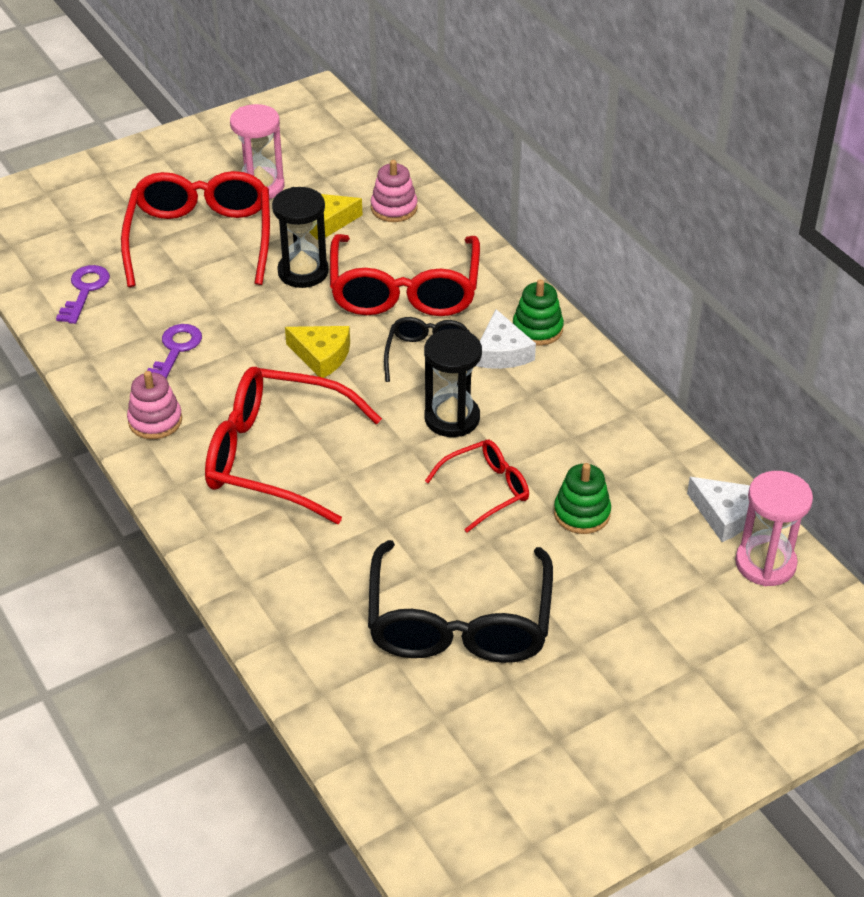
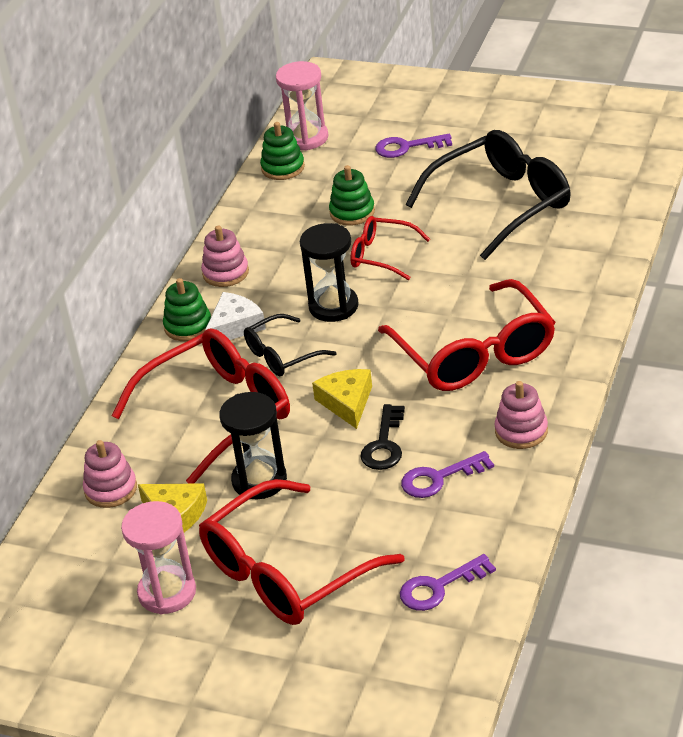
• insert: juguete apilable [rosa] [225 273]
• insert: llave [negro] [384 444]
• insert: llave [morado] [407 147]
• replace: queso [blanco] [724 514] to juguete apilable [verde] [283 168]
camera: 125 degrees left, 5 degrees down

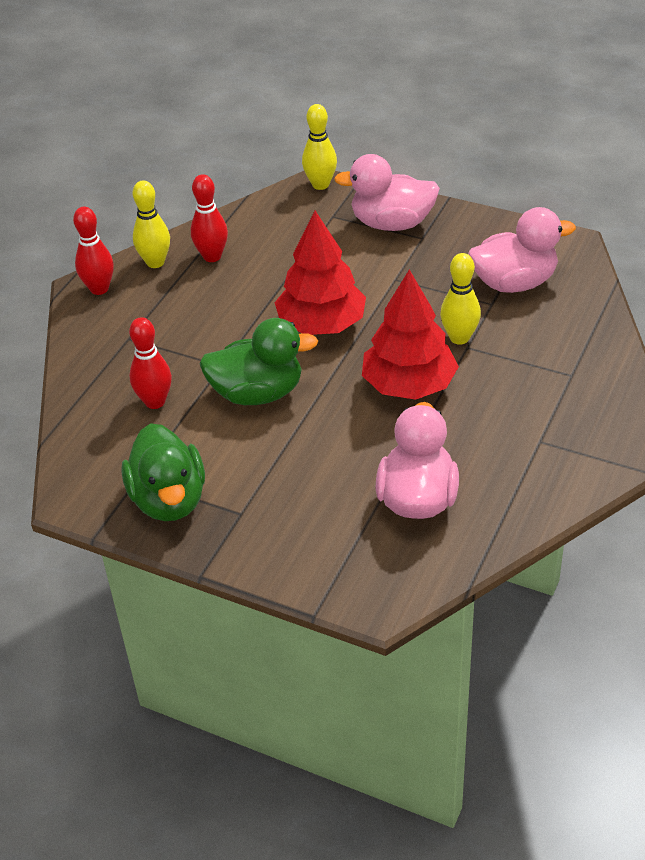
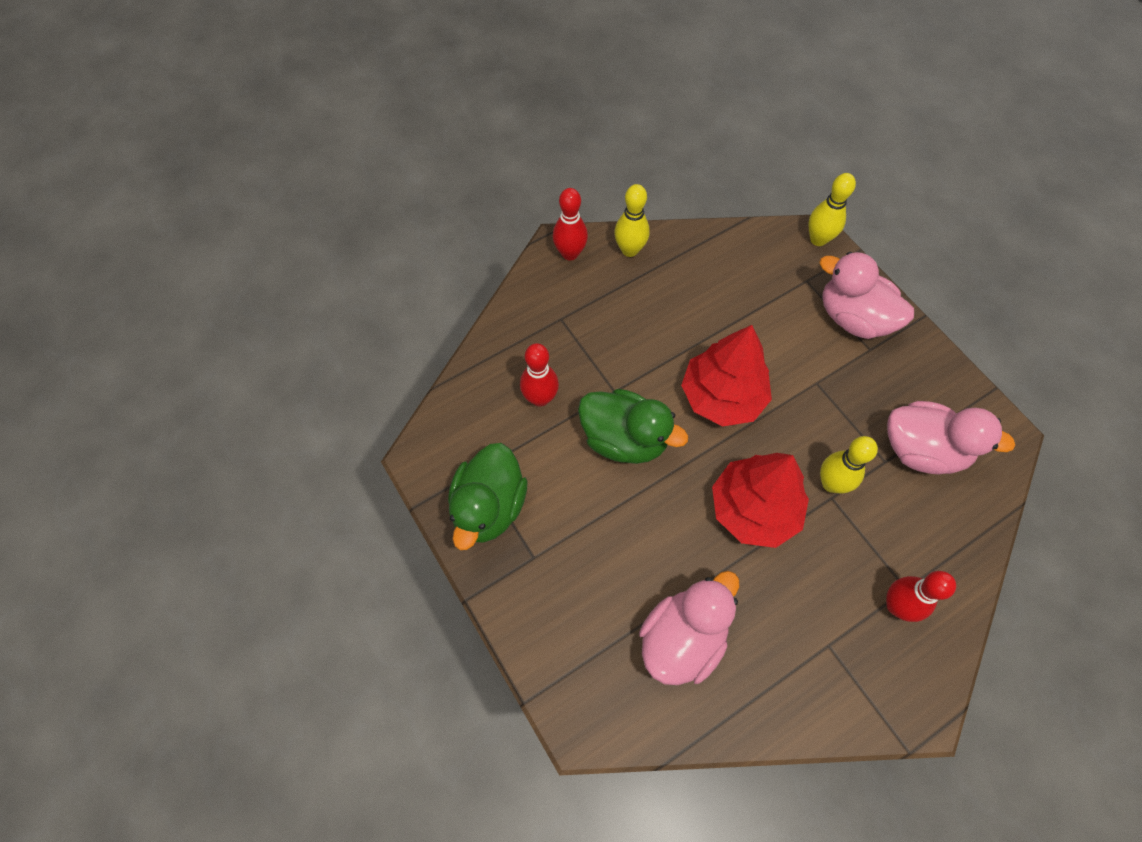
• move: bolo [rojo] [212 256] to [896 606]
camera: 30 degrees right, 20 degrees up

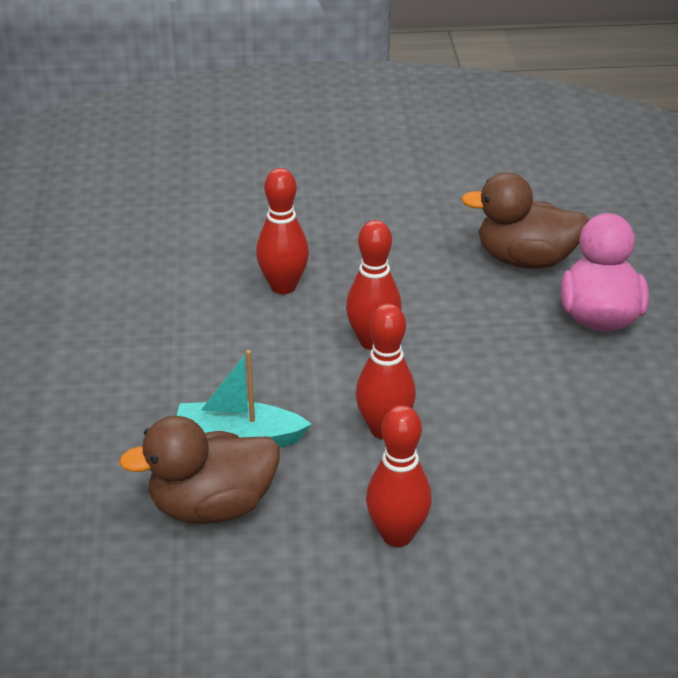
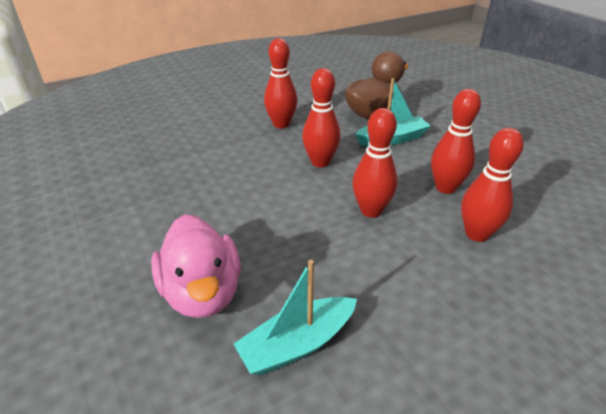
• insert: bolo [rojo] [445 188]
• replace: pato [marrón] [525 260] to barco [turquesa] [297 344]
camera: 155 degrees right, 0 degrees up

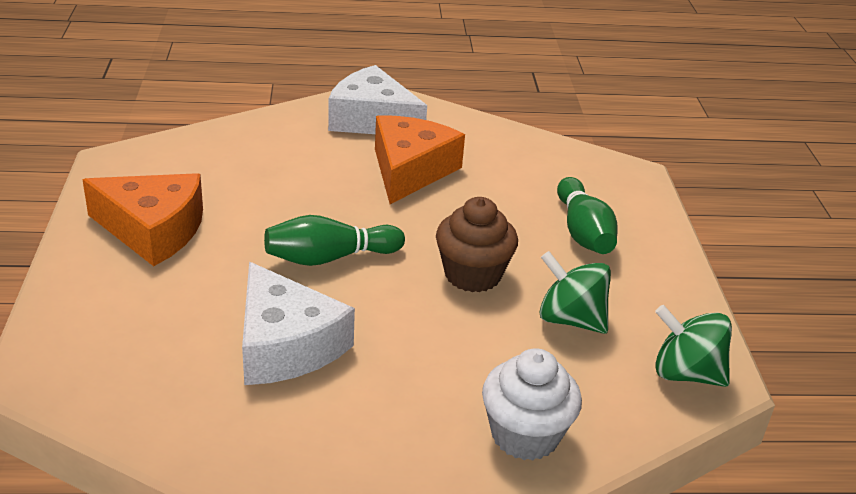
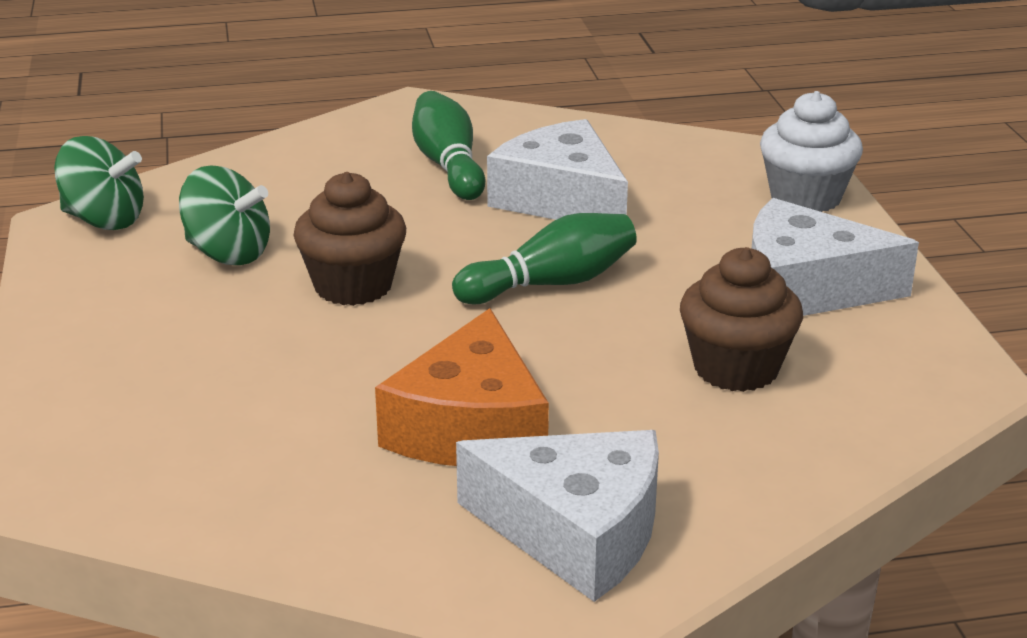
• insert: magdalena [marrón] [736 368]
• move: magdalena [blanco] [525 435] to [805 197]
• move: bolo [verde] [583 232] to [448 166]
• recolor: queso [naranja] [153 230] to queso [blanco] [806 288]
camera: 175 degrees right, 5 degrees down

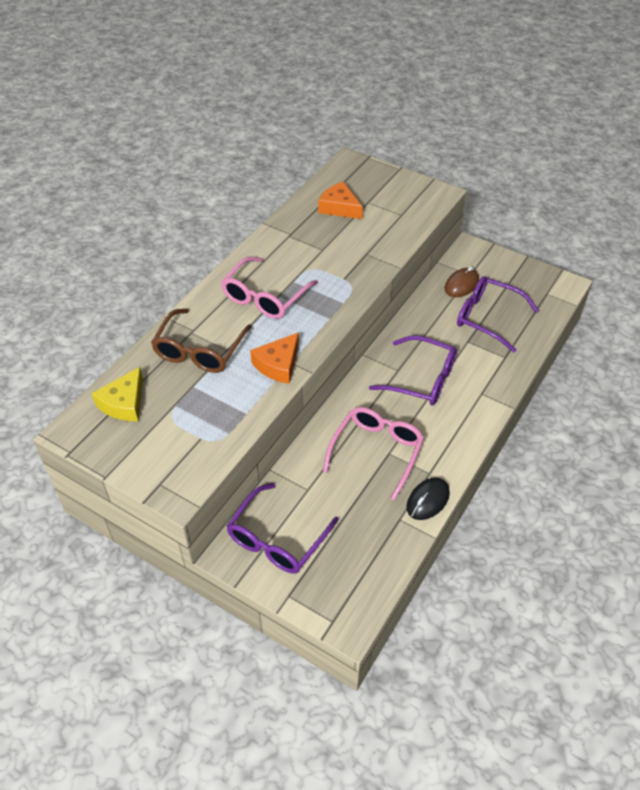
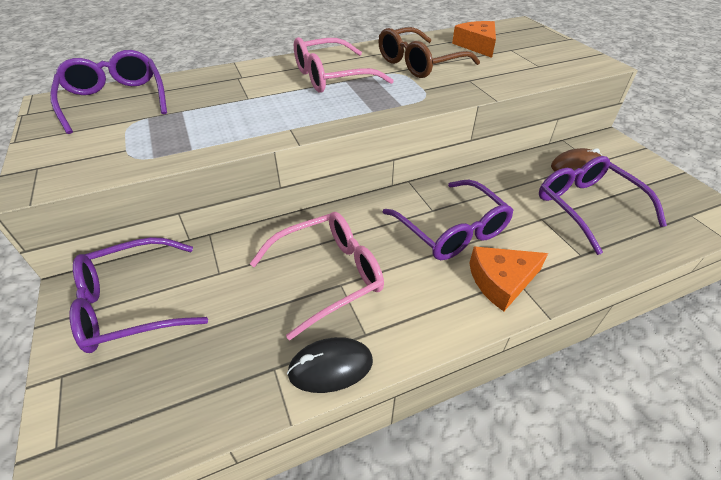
• move: gafas [marrón] [199 350] to [419 64]
• move: queso [naranja] [278 365] to [501 281]
• replace: queso [amarillo] [124 403] to gafas [morado] [115 100]
camera: 35 degrees right, 5 degrees down

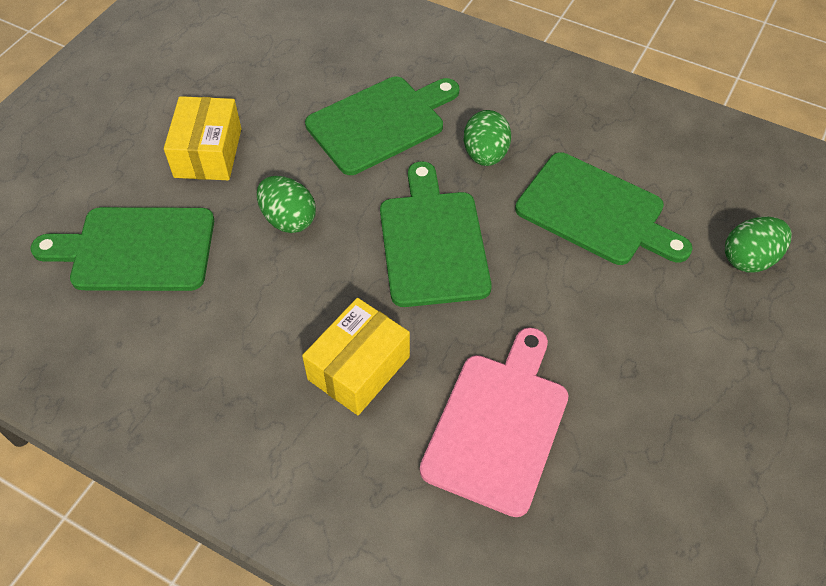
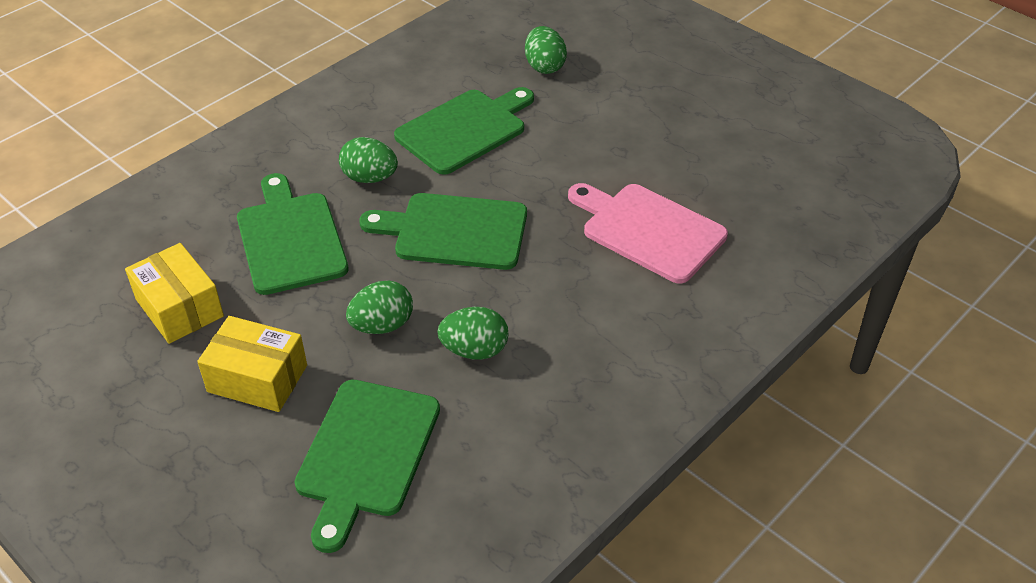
• insert: huevo [verde] [474 350]
• move: caja [amarillo] [358 368] to [179 308]
camera: 75 degrees left, 10 degrees down

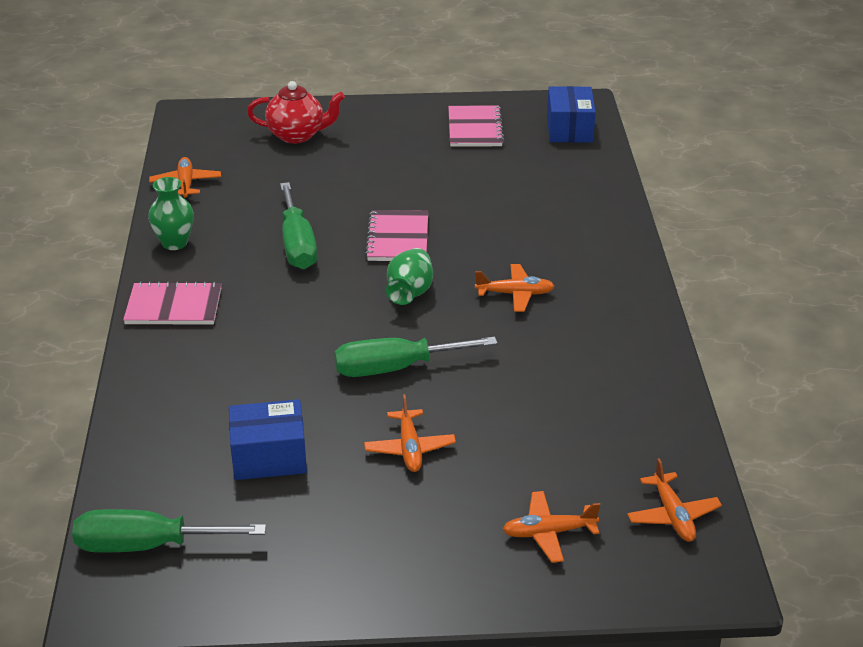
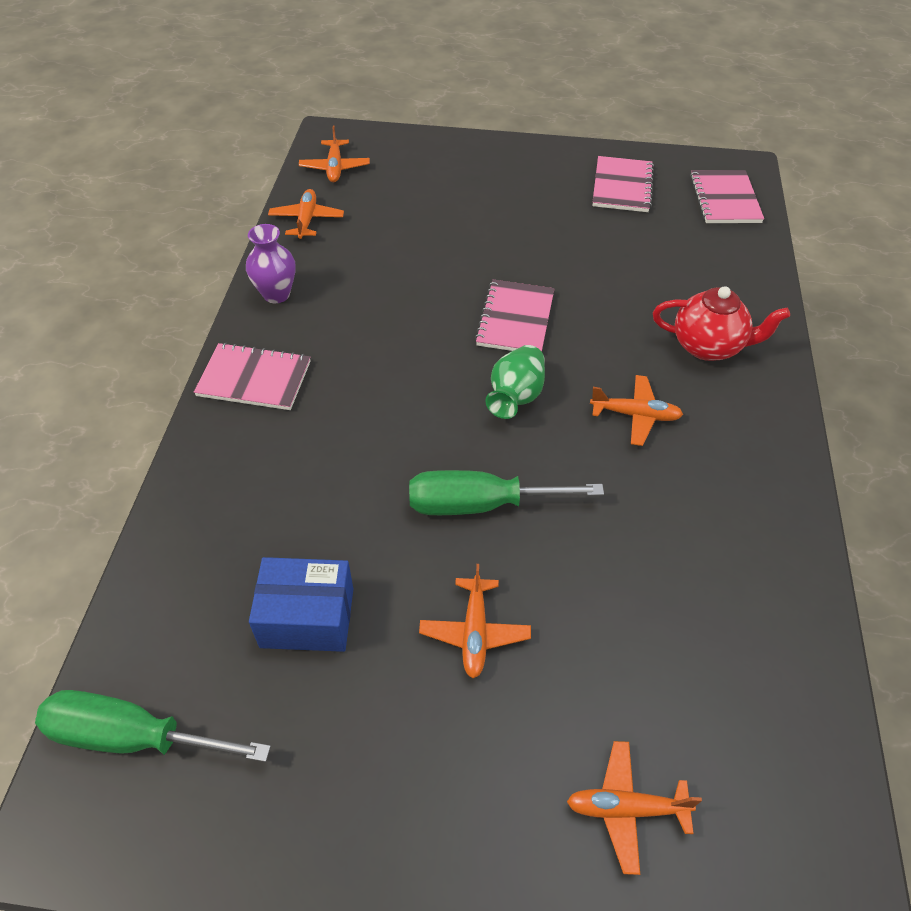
• delete: destornillador [verde] [297 245]
• move: tetera [rojo] [297 135] to [708 346]
• move: avión [naranja] [672 515] to [335 167]
• replace: caja [azul] [569 129] to cuaderno [rosa] [725 199]
• recolor: florero [verde] [174 243] to florero [morado] [276 294]
camera: 10 degrees right, 15 degrees up

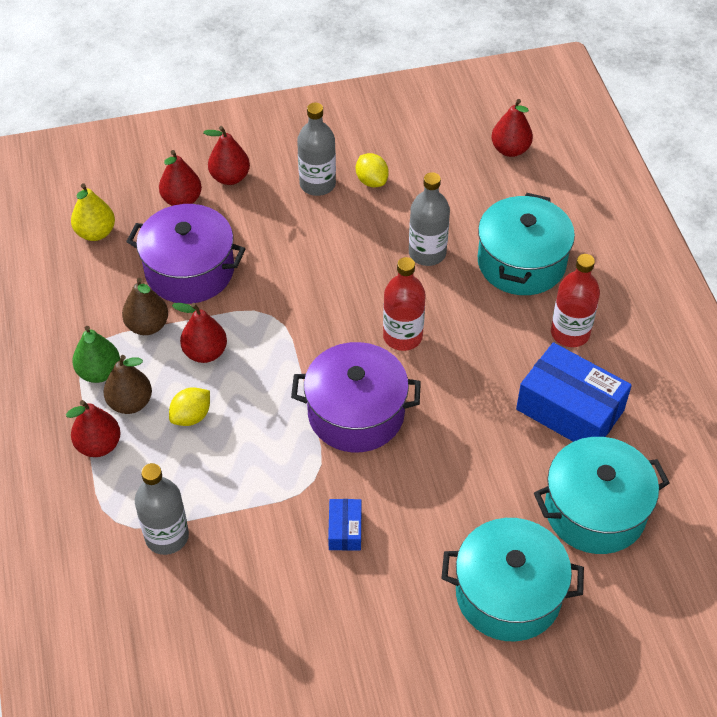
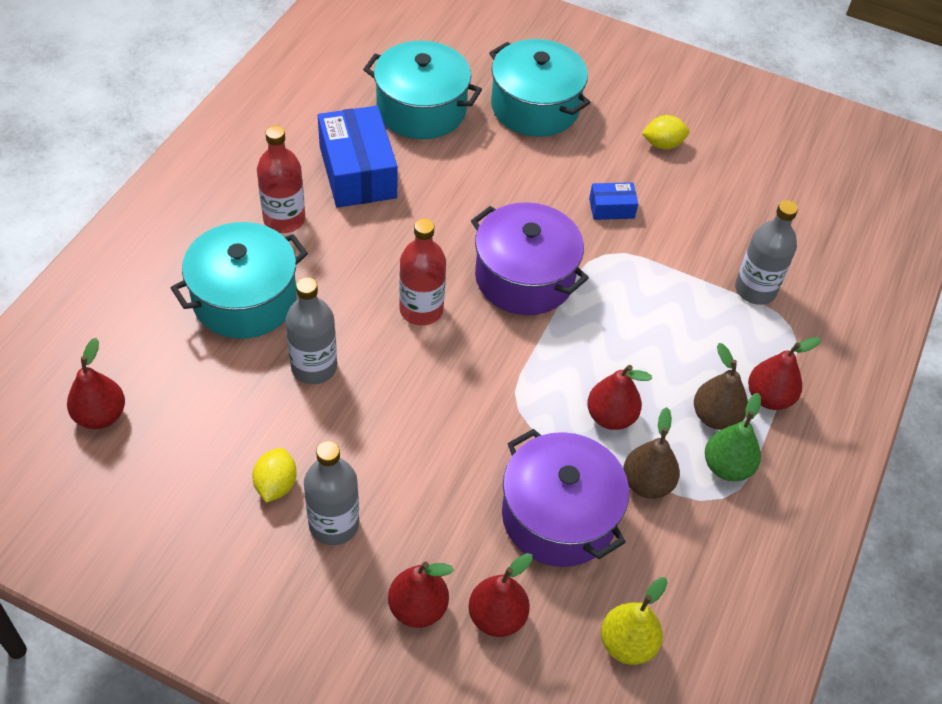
• move: limón [amarillo] [191 416] to [662 144]
• rotate: caja [azul] [345 530] = [611 208] 45 degrees clockwise
camera: 145 degrees left, 0 degrees up

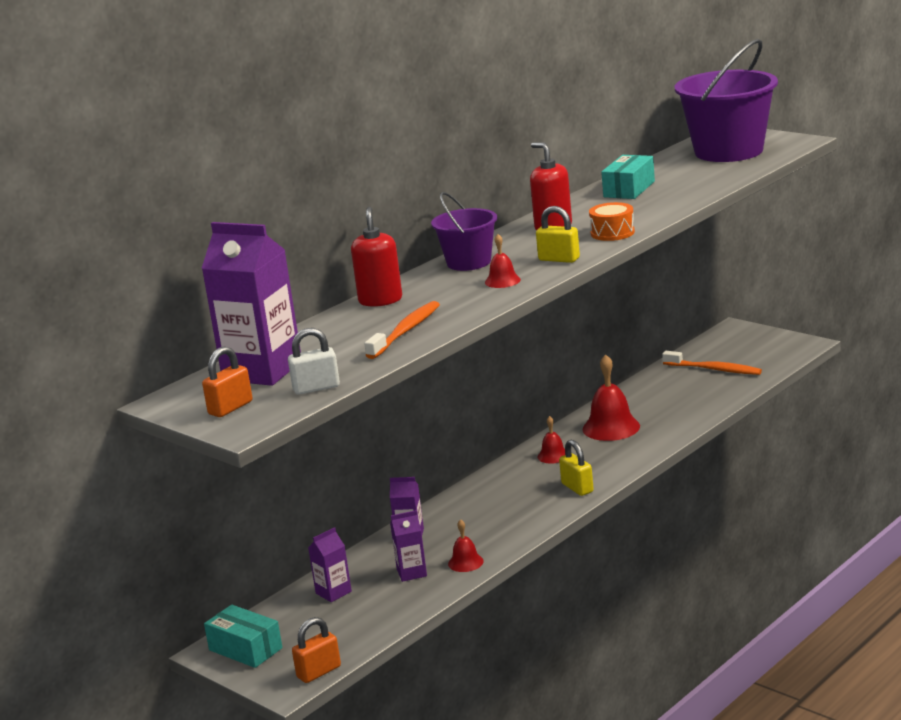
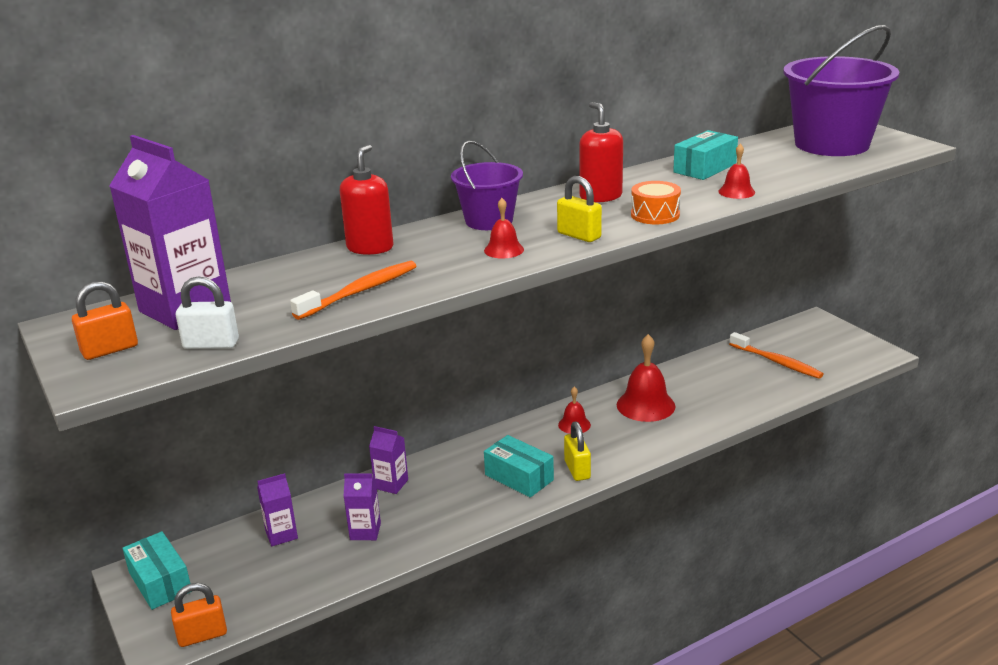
• insert: caja [turquesa] [519 477]
• move: campana [rojo] [465 562] to [736 192]
camera: 15 degrees right, 5 degrees up

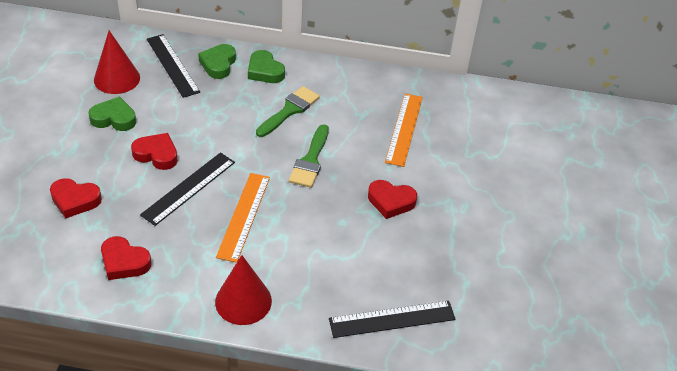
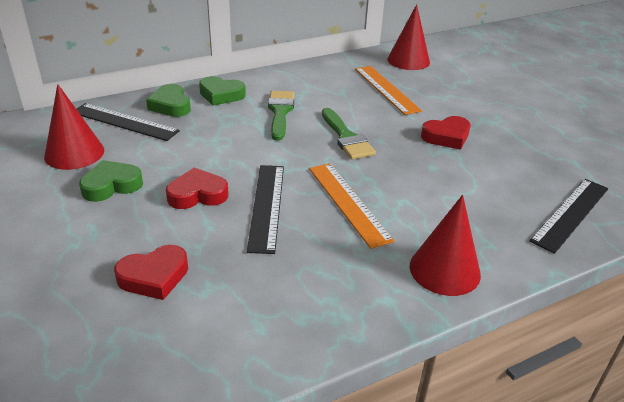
• delete: corazón [rojo] [124 262]
• insert: cono [rojo] [408 60]
camera: 35 degrees left, 10 degrees down

